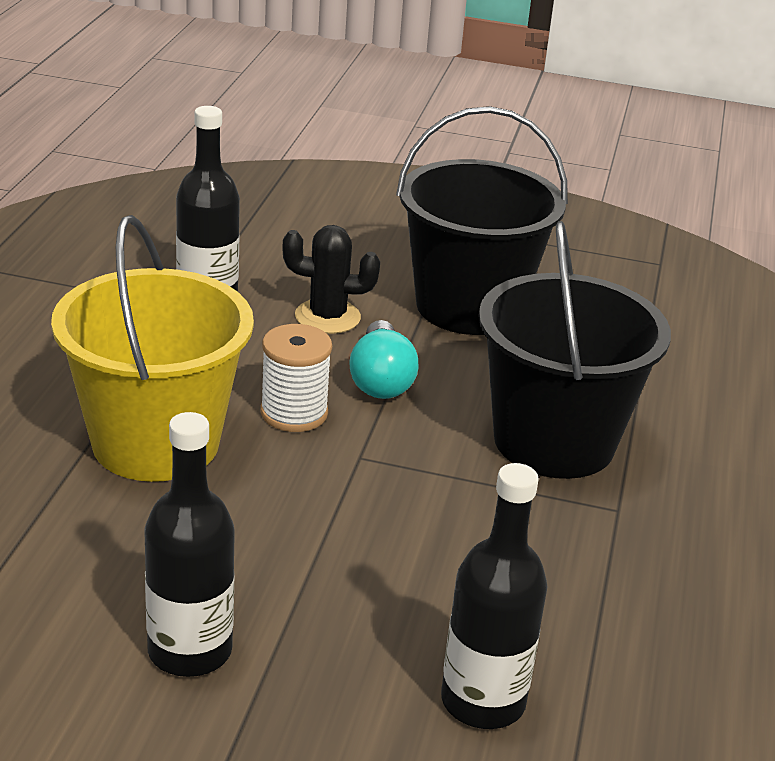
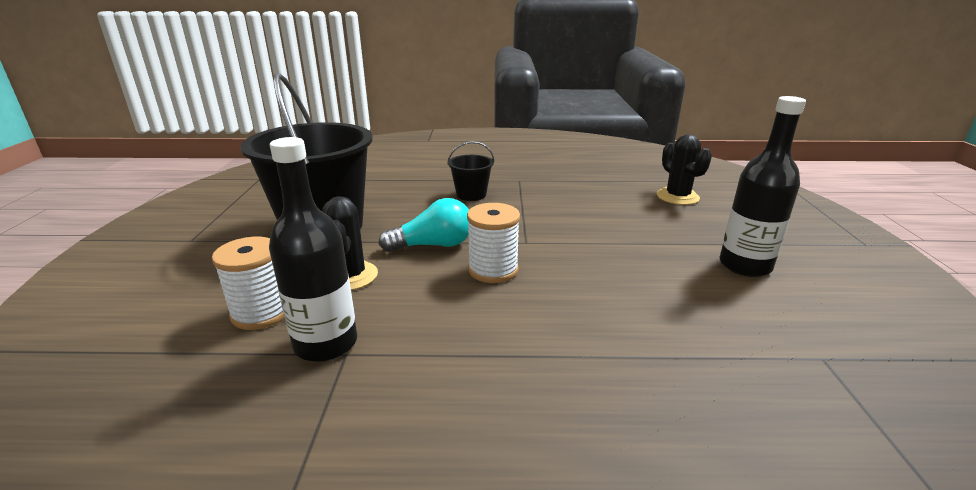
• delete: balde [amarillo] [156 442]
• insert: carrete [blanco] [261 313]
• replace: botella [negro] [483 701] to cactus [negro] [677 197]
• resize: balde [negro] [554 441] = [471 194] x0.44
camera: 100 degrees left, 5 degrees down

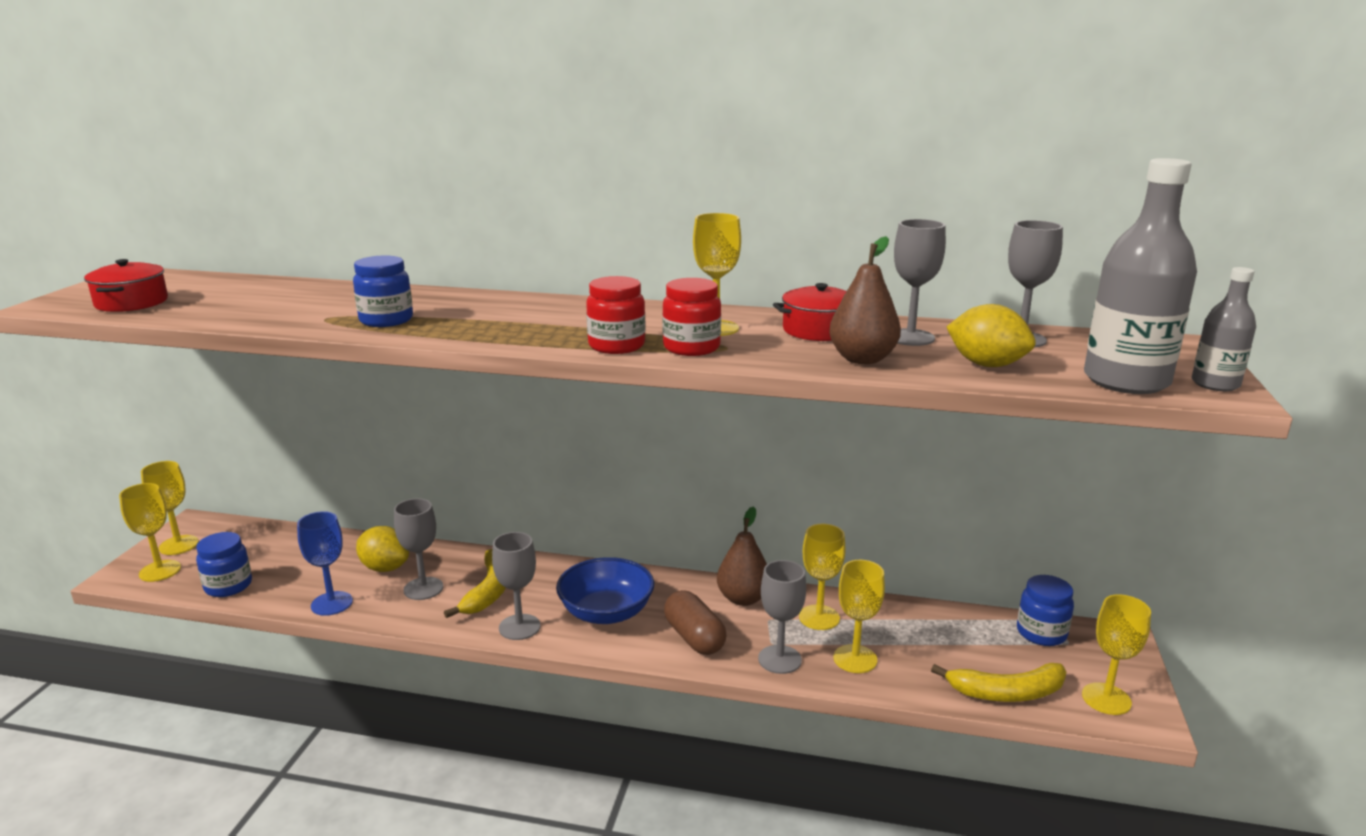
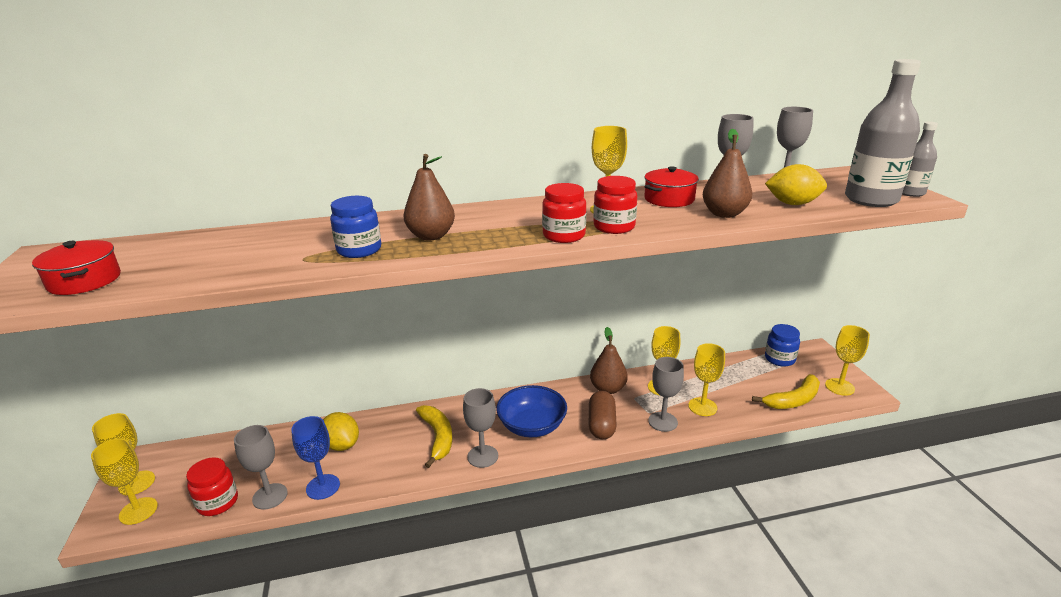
• insert: pera [marrón] [431 236]
• move: copa [gris] [423 588] to [270 496]
• recolor: tarro [azul] [228 586] to tarro [rojo] [218 502]
• rotate: limón [amarillo] [385 568] = [342 445] 45 degrees clockwise
• rotate: cápsula [marrón] [694 637] = [601 424] 60 degrees clockwise
camera: 25 degrees left, 5 degrees up

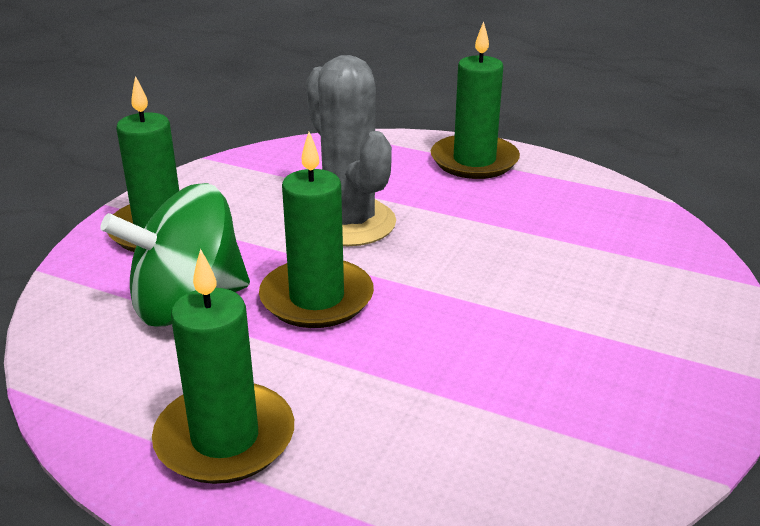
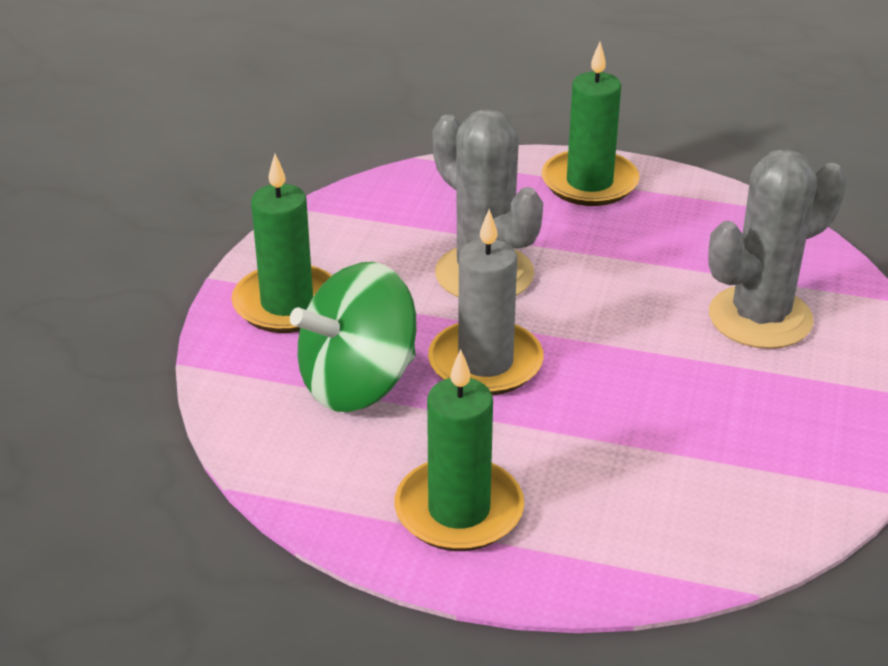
• insert: cactus [gris] [760 318]
• recolor: vela [verde] [316 298] to vela [gris] [485 363]
camera: 10 degrees left, 5 degrees up

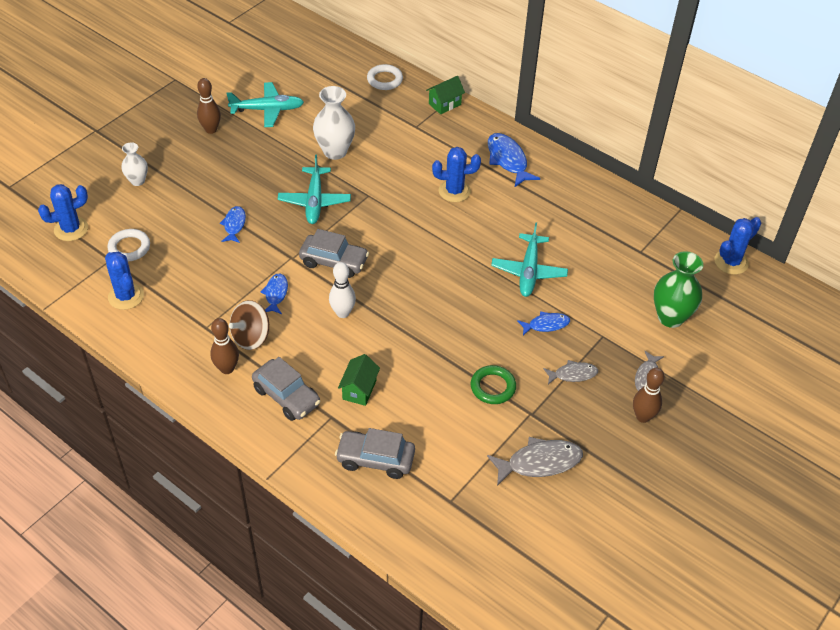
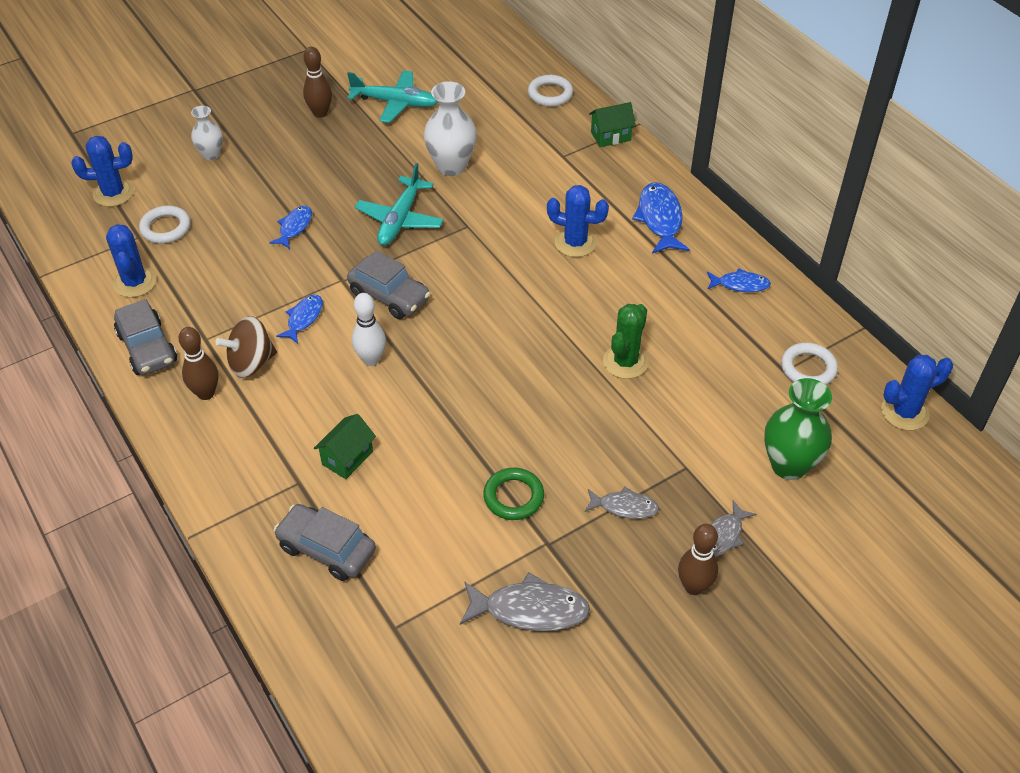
• insert: anillo [blanco] [808 368]
• move: coche [gris] [287 396] to [147 348]
• move: pez [azul] [546 325] to [740 284]
• replace: avión [turquesa] [529 271] to cactus [verde] [625 362]
camera: 20 degrees right, 0 degrees up

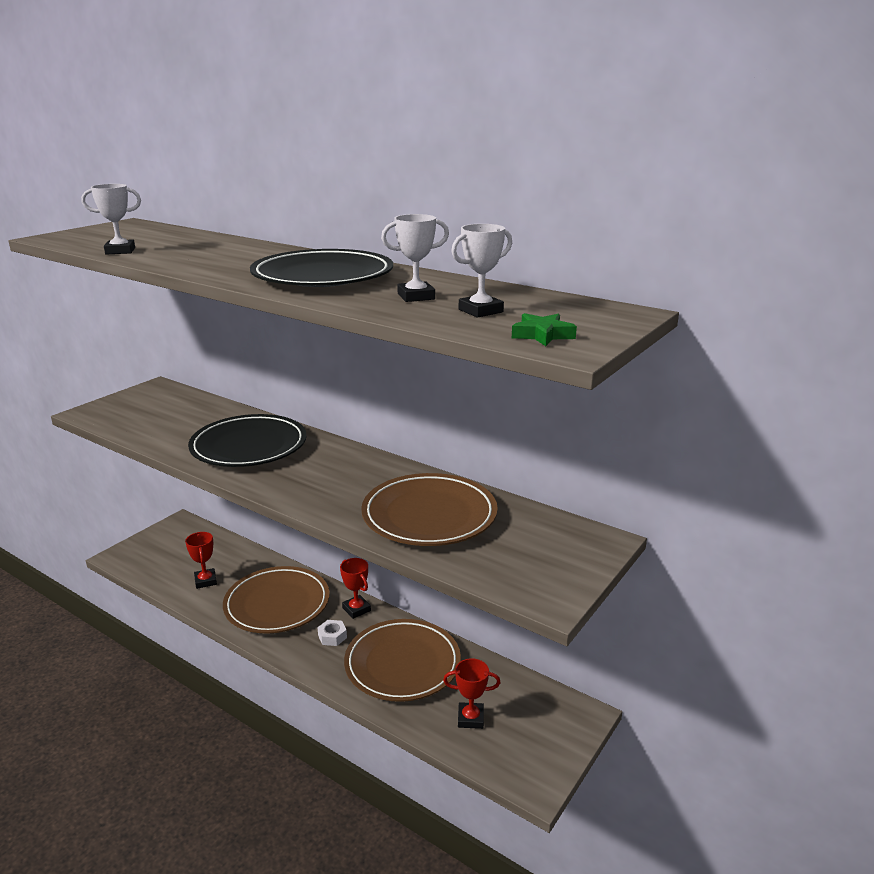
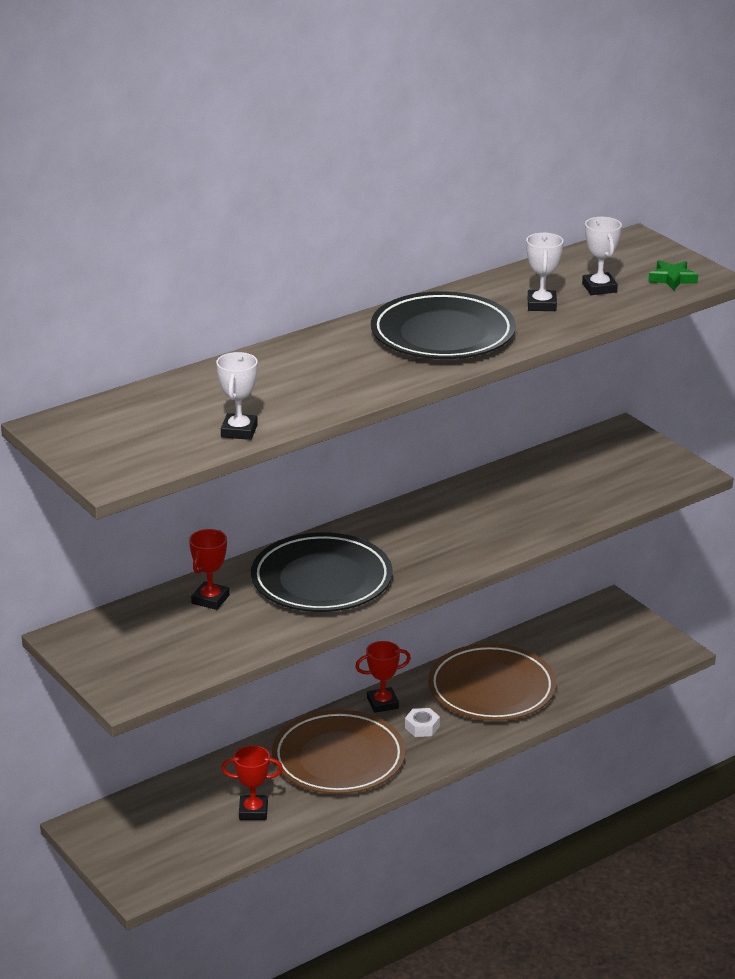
• delete: plato [marrón] [429 515]
• move: trofeo [rojo] [470 718] to [210 599]
camera: 70 degrees left, 5 degrees up

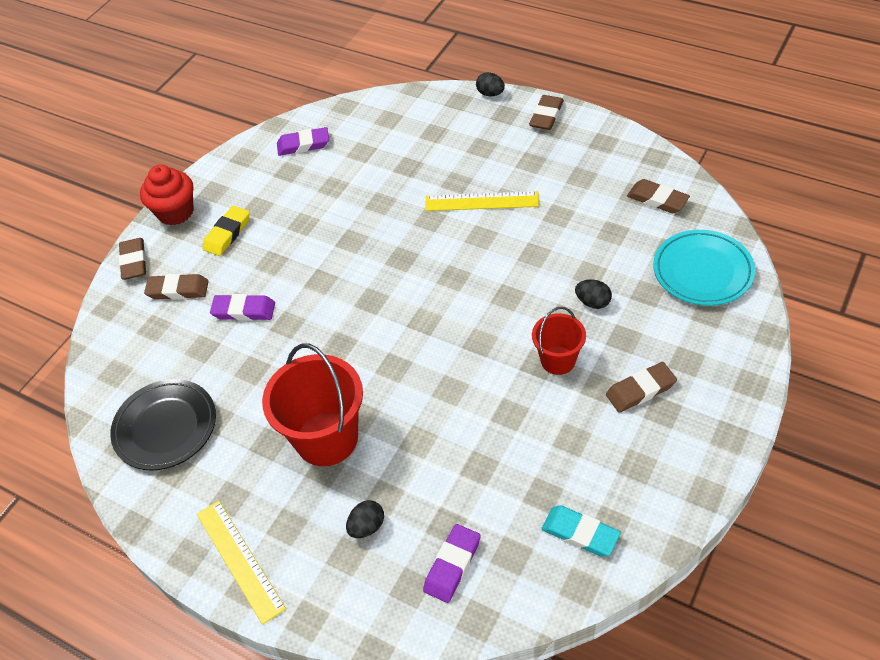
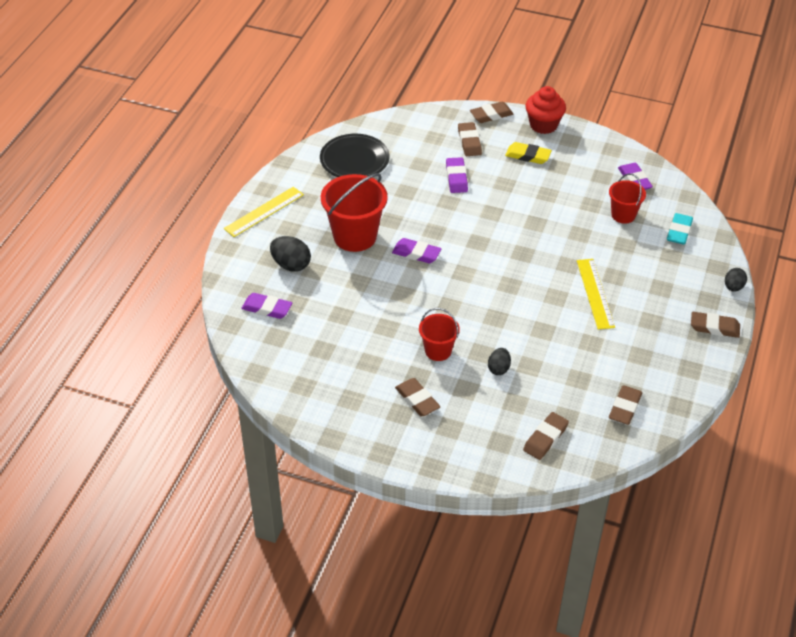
• insert: goma de borrar [morado] [416 253]
• insert: balde [rojo] [623 215]
• move: goma de borrar [turquesa] [580 533] to [679 231]
• replace: plato [turquesa] [702 271] to goma de borrar [marrón] [545 438]
• resize: huevo [negro] [367 526] = [291 265] x1.57
camera: 75 degrees right, 5 degrees down

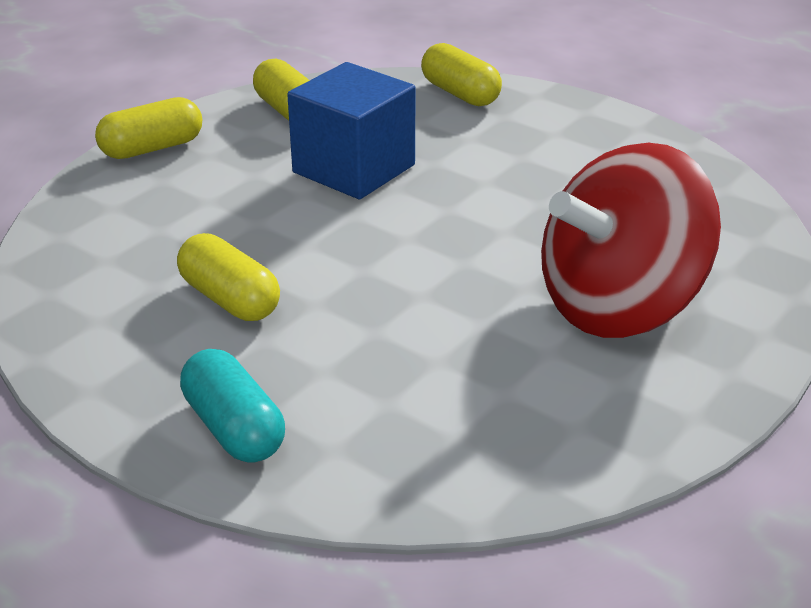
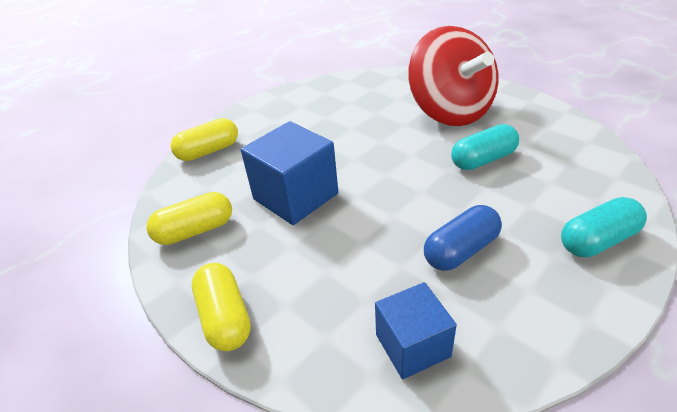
• insert: cubo [azul] [412 345]
• insert: cápsula [turquesa] [483 160]
• recolor: cápsula [amarillo] [230 299] to cápsula [azul] [461 250]
camera: 80 degrees left, 5 degrees up

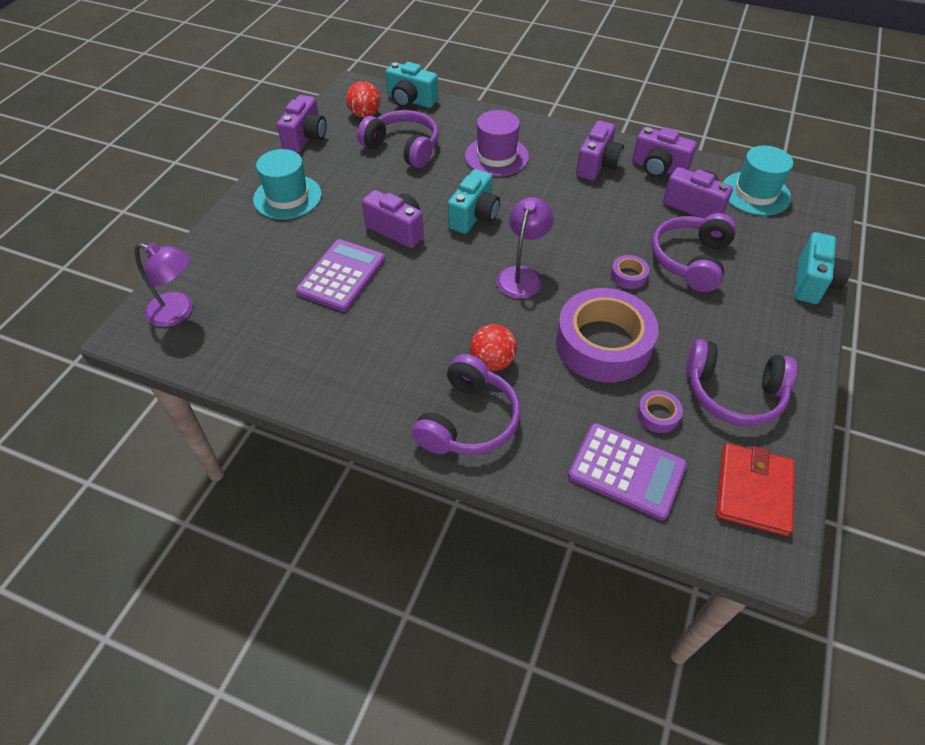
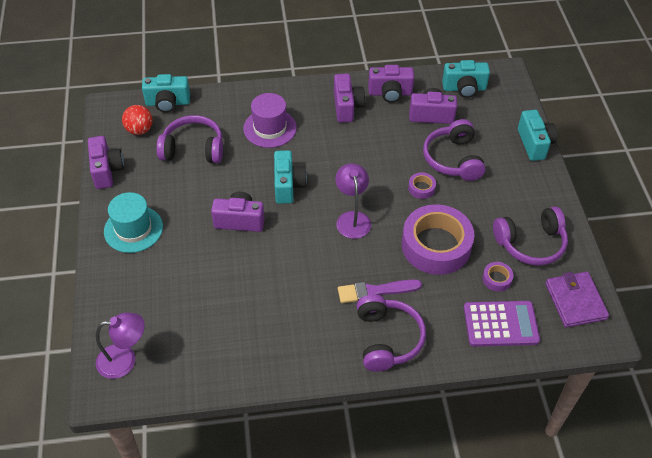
• delete: calculadora [morado] [341 276]
• replace: pelota [rojo] [492 362] to pincel [morado] [375 291]
• replace: sombrero [turquesa] [755 193] to cámara [turquesa] [464 88]
• recolor: cartera [rojo] [753 491] to cartera [morado] [575 301]
camera: 30 degrees left, 0 degrees up

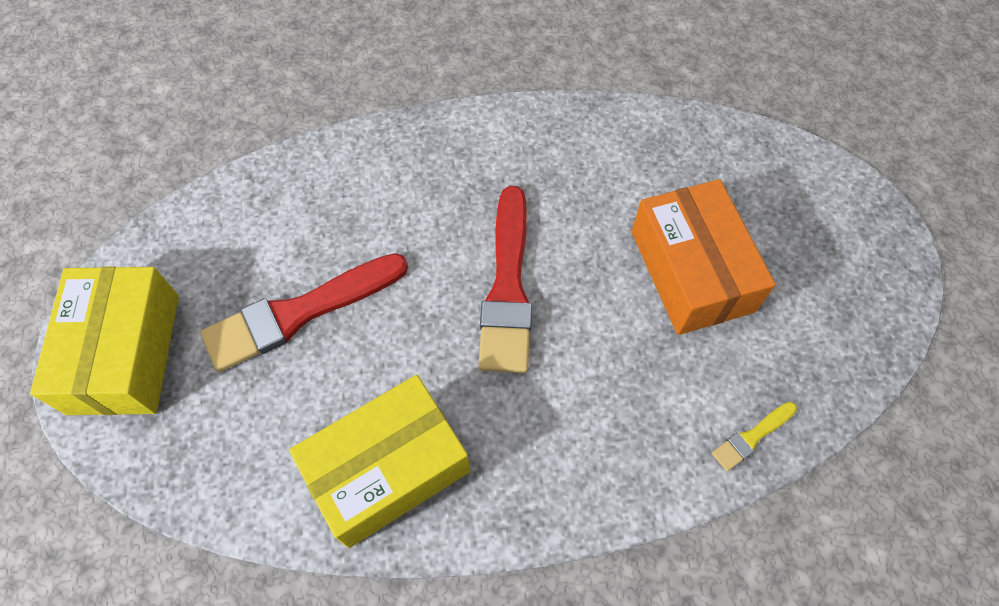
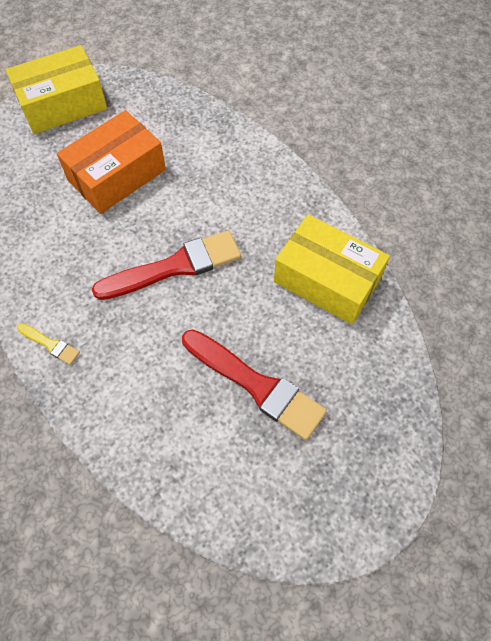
• move: caja [amarillo] [124 353] to [62 104]
• move: pincel [amarillo] [751 437] to [50 344]
camera: 115 degrees left, 0 degrees up

